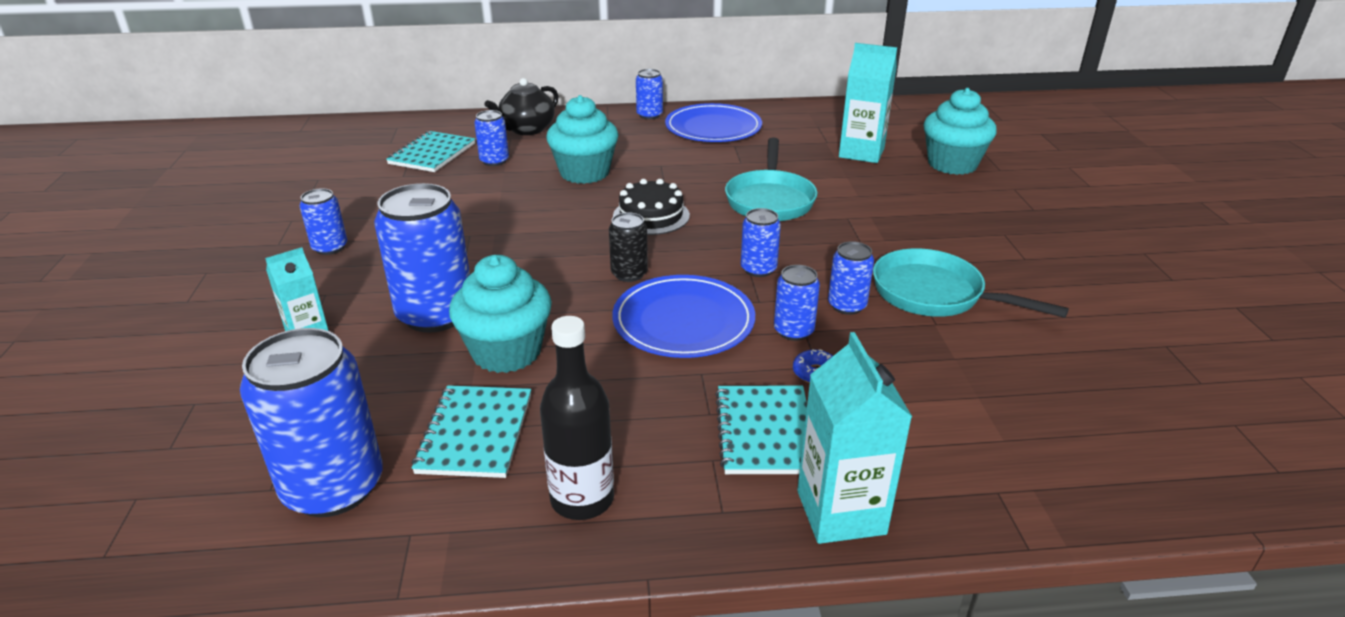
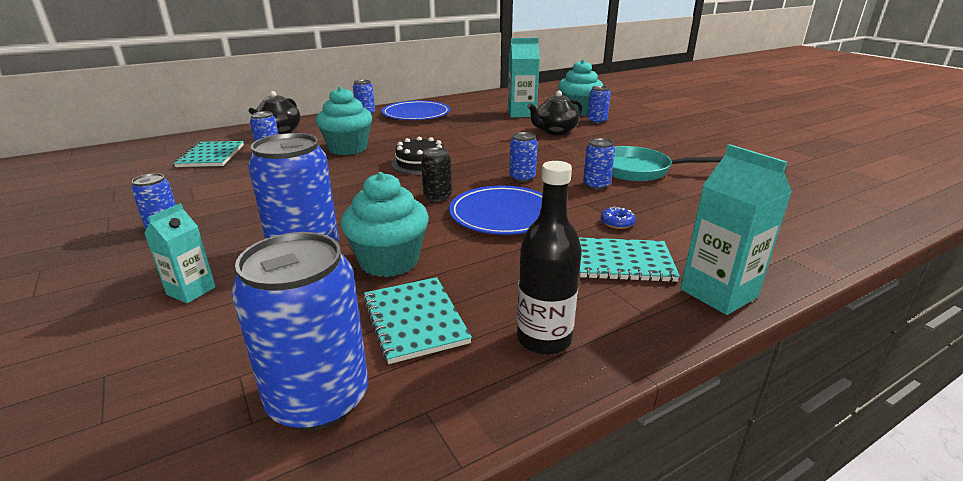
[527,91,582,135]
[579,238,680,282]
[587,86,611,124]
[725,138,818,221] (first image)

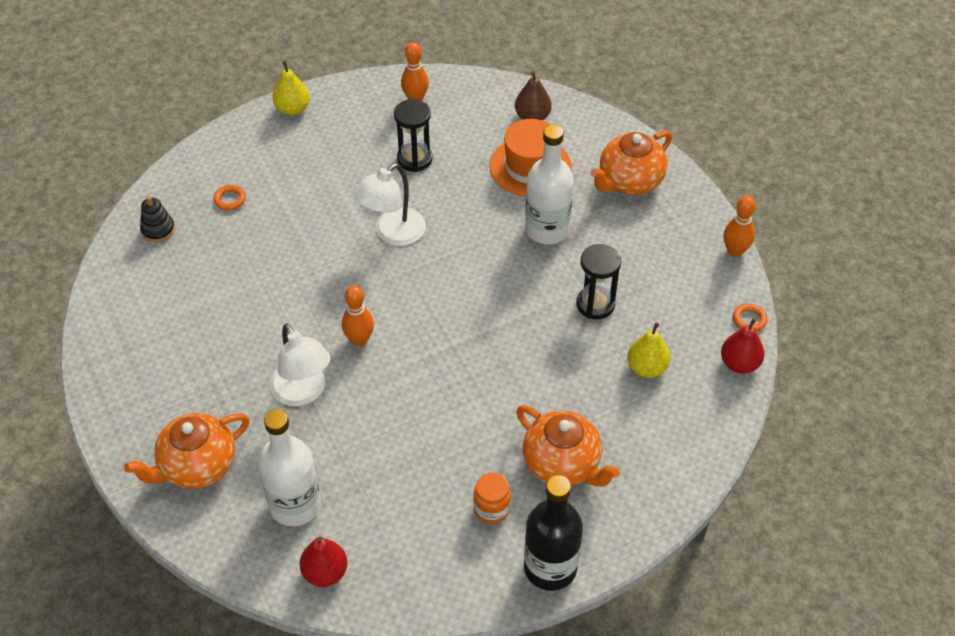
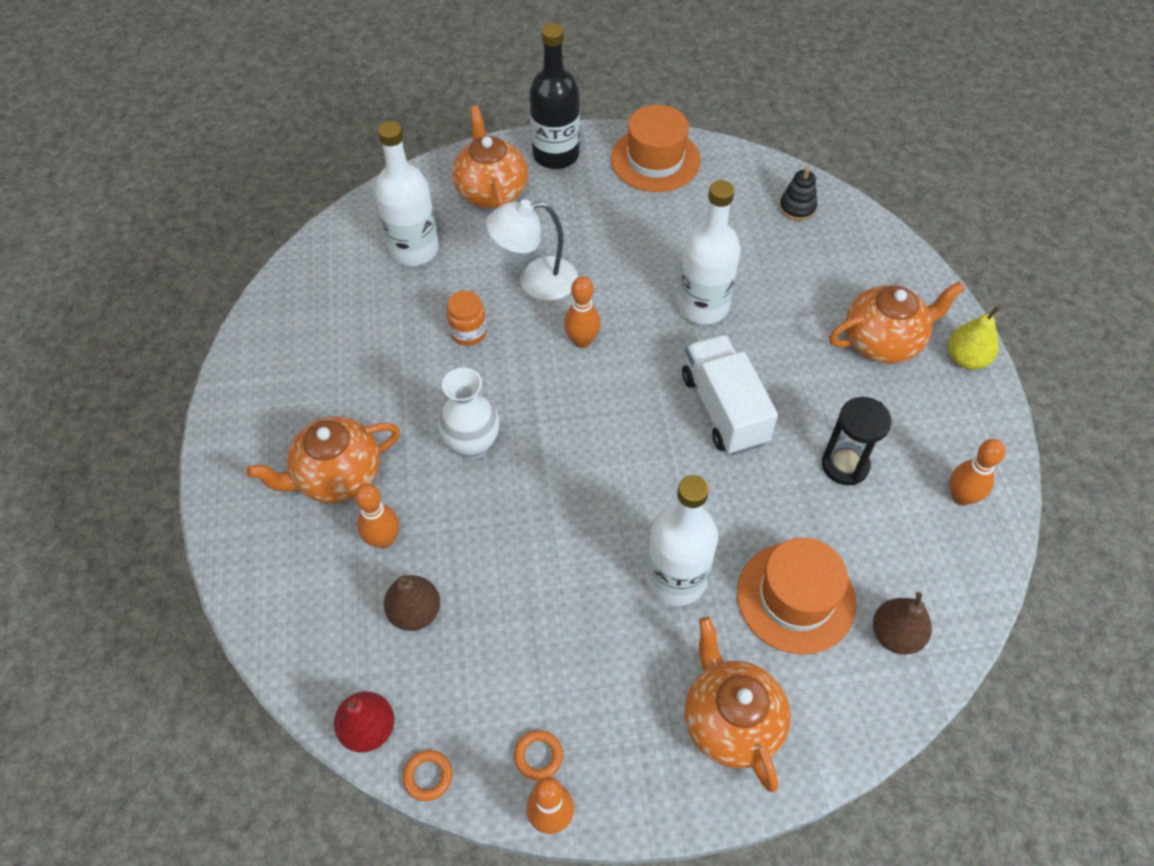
[354,484,399,549]
[384,575,440,631]
[438,368,499,459]
[446,291,487,346]
[514,730,563,780]
[529,23,580,169]
[611,105,701,192]
[678,180,741,324]
[682,334,778,455]
[829,281,965,364]
[299,537,348,587] (first image)
[576,244,621,319] (first image)

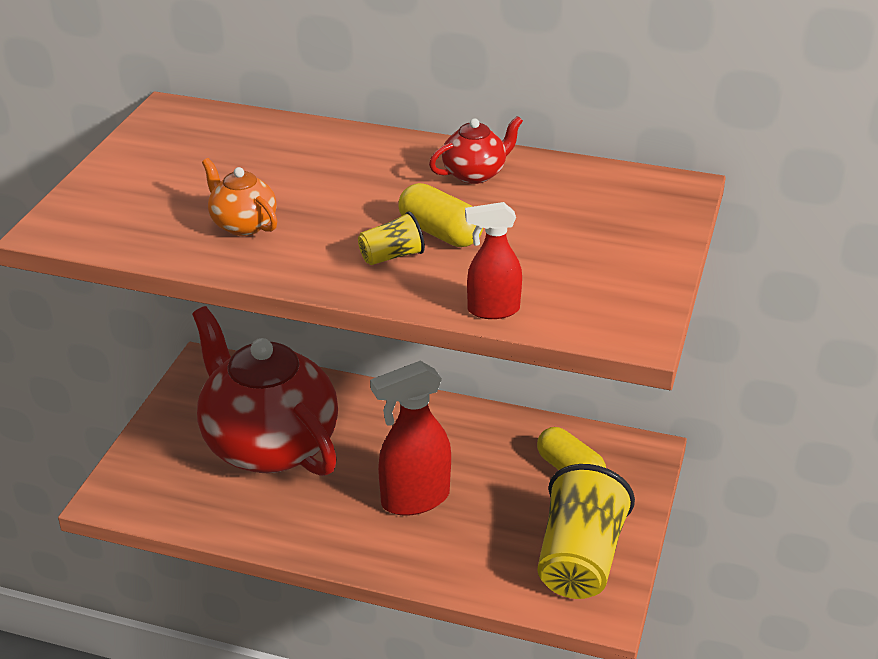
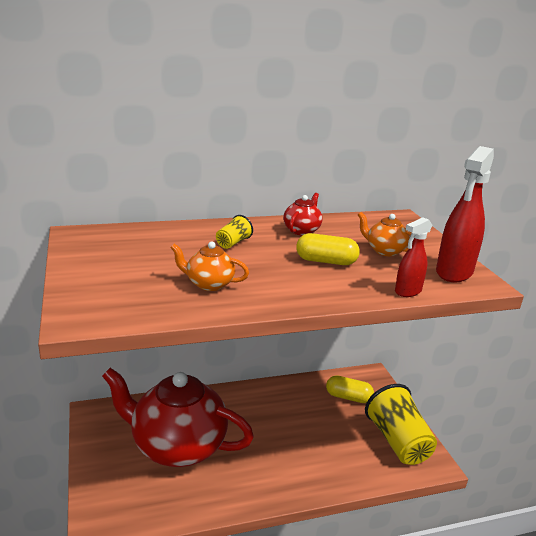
[216,215,253,249]
[358,212,412,256]
[436,146,494,282]

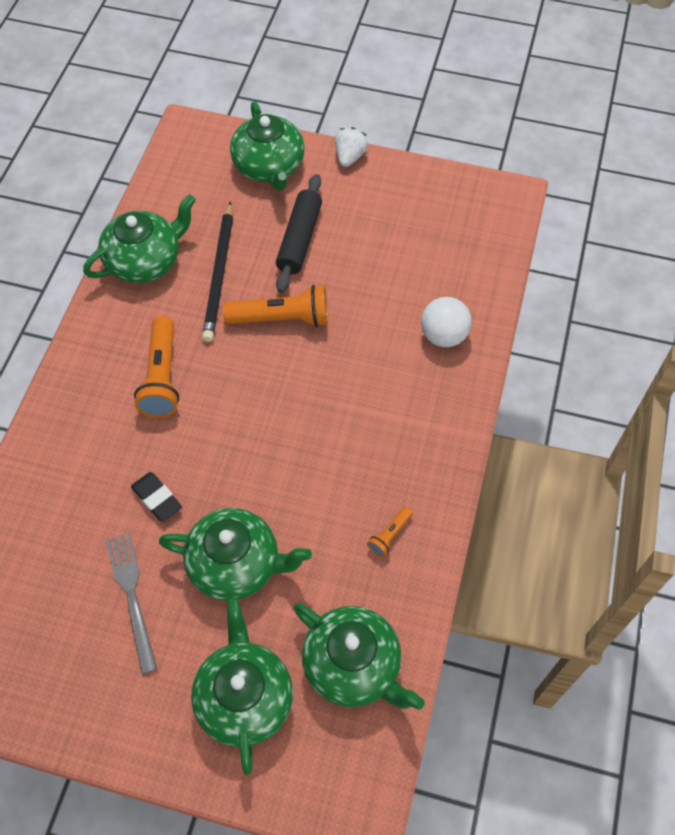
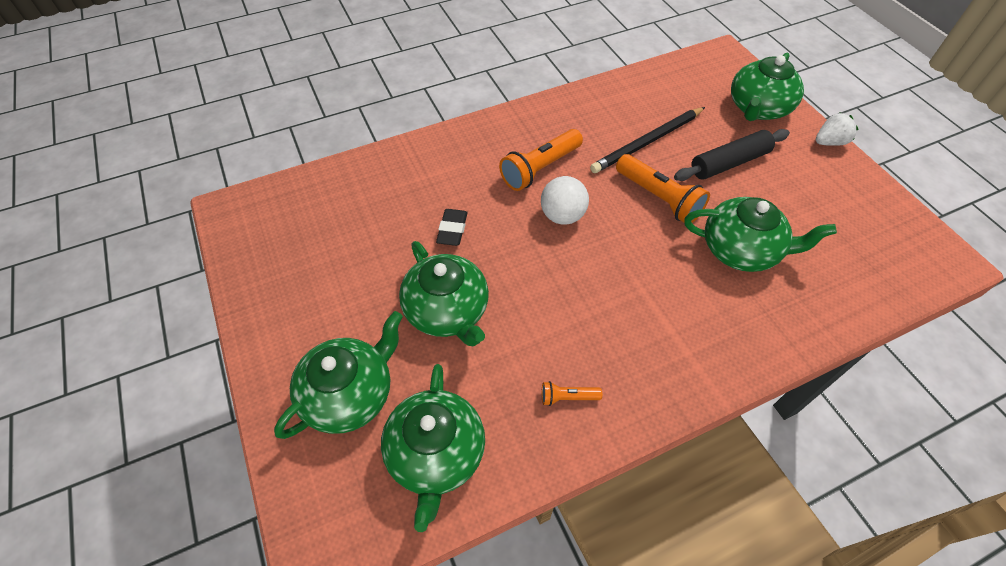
[541,176,589,224]
[684,197,837,272]
[106,533,157,674] (first image)

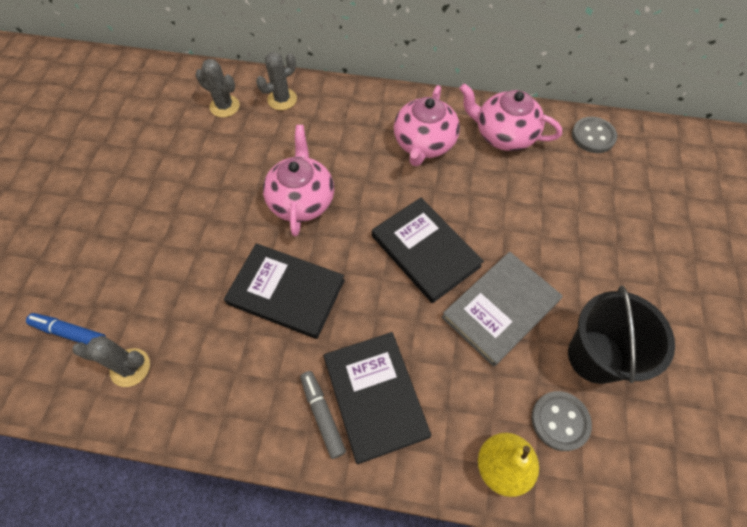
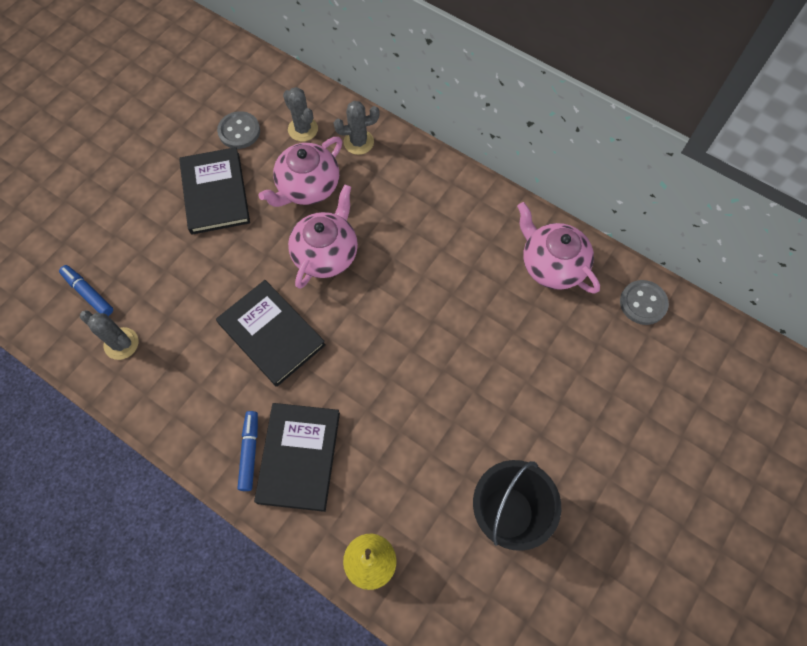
[179,147,250,235]
[217,111,260,149]
[238,411,258,491]
[259,137,342,207]
[442,252,563,367] (first image)

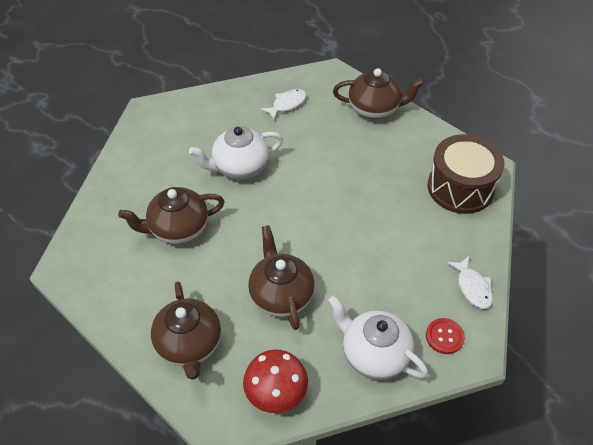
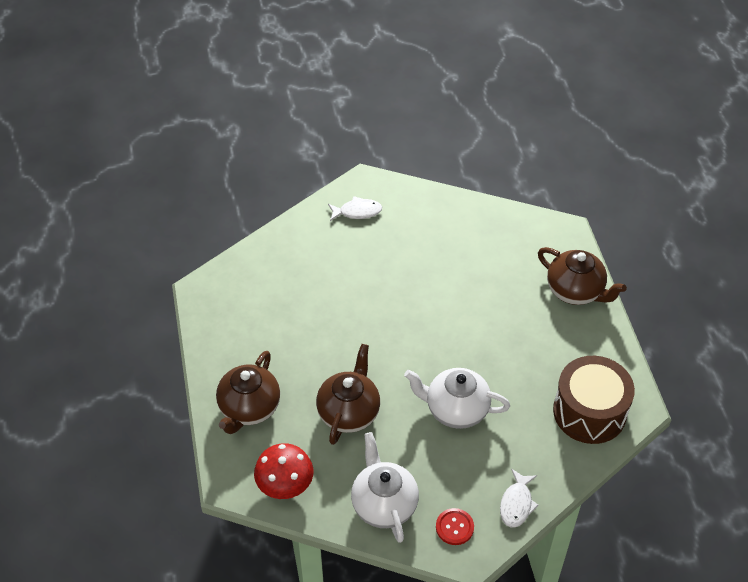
[328,196,382,221]
[404,368,510,429]
[118,187,225,244] (first image)

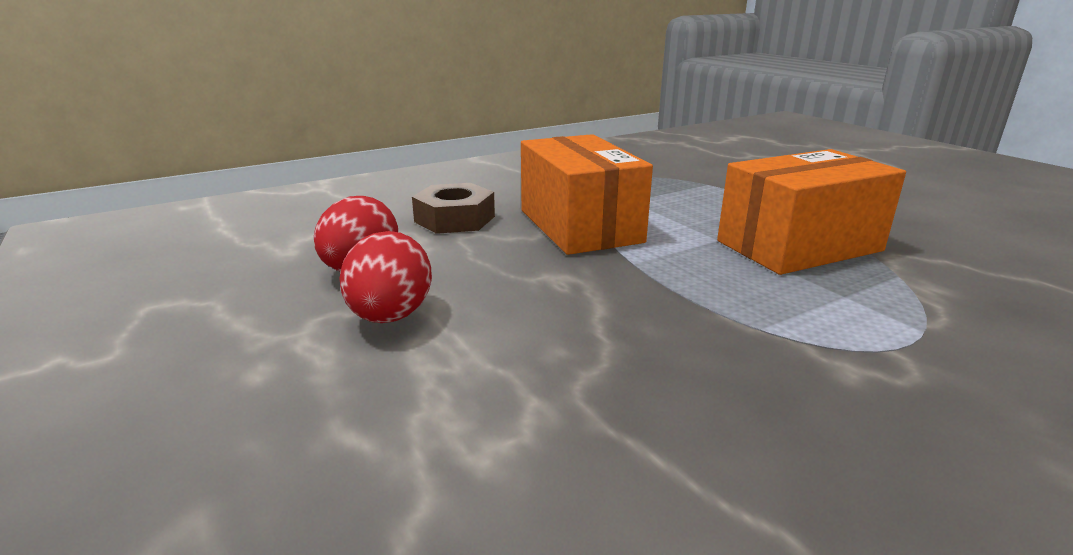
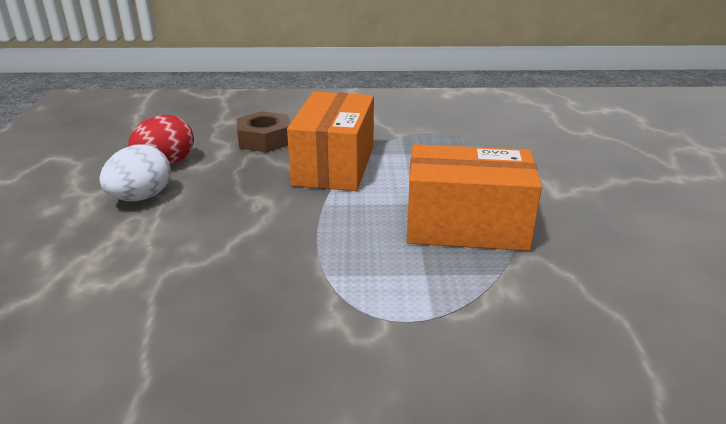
[100,144,171,201]

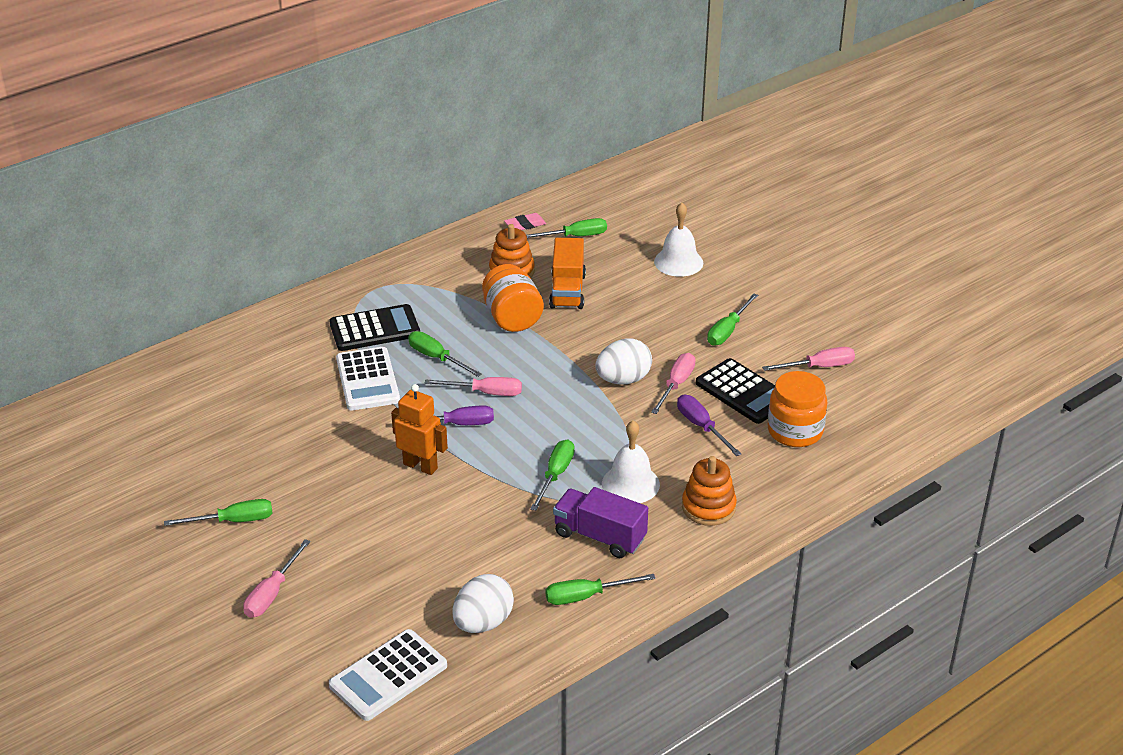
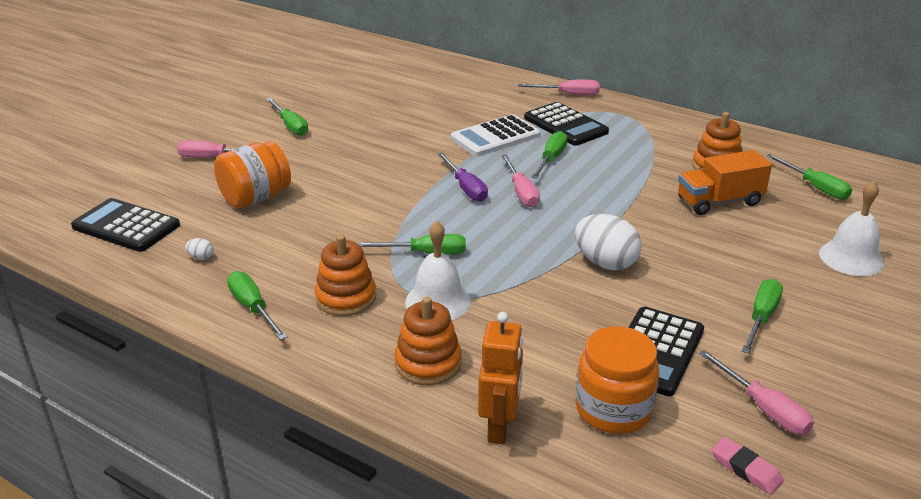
[71,198,180,252]
[185,238,214,260]
[214,141,291,208]
[315,235,376,316]
[478,312,523,444]
[518,80,600,95]
[712,437,784,495]
[742,279,783,354]
[677,395,741,456] (first image)

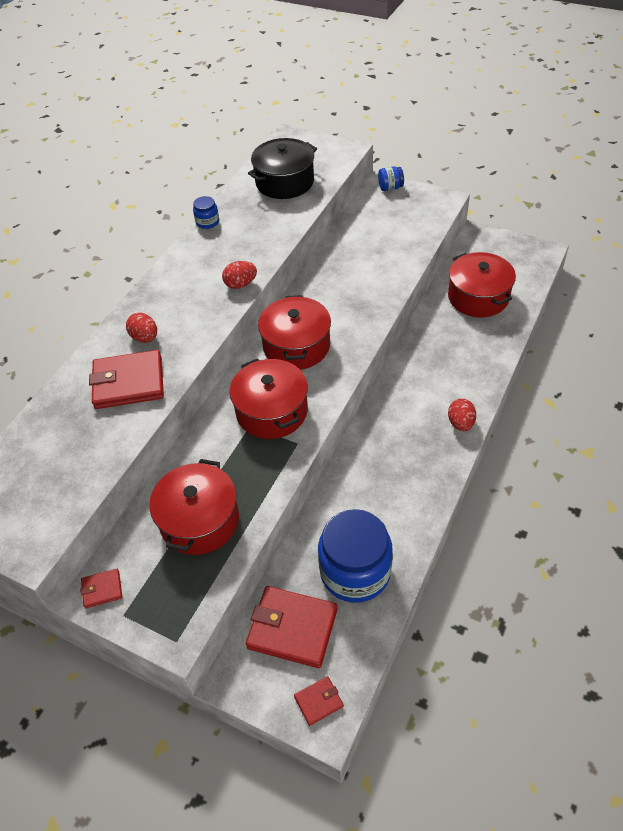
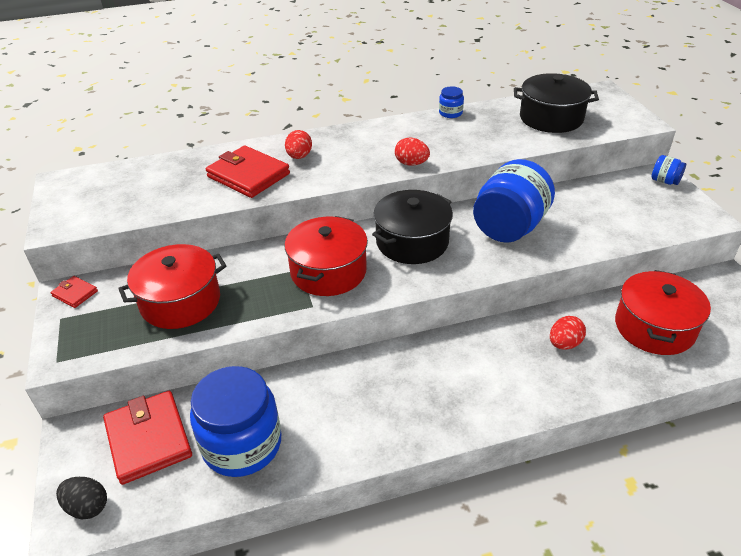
[56,477,107,519]
[372,190,453,264]
[473,159,555,243]
[550,316,586,350]

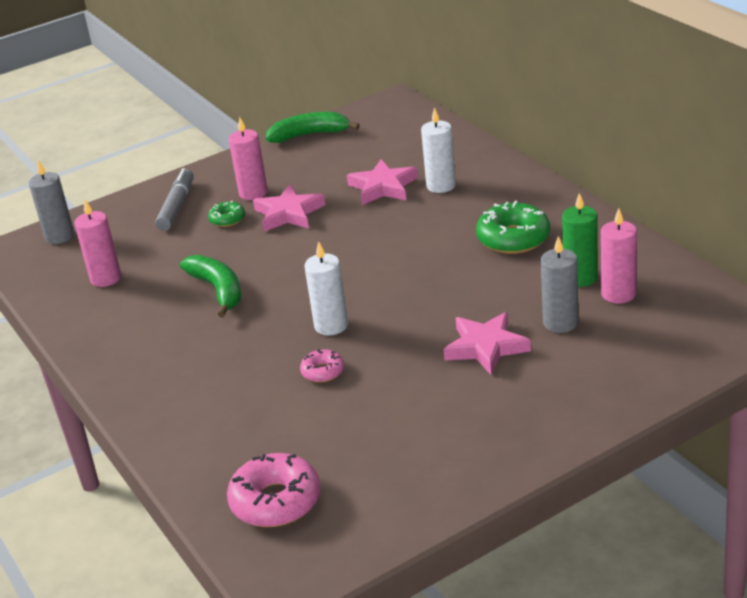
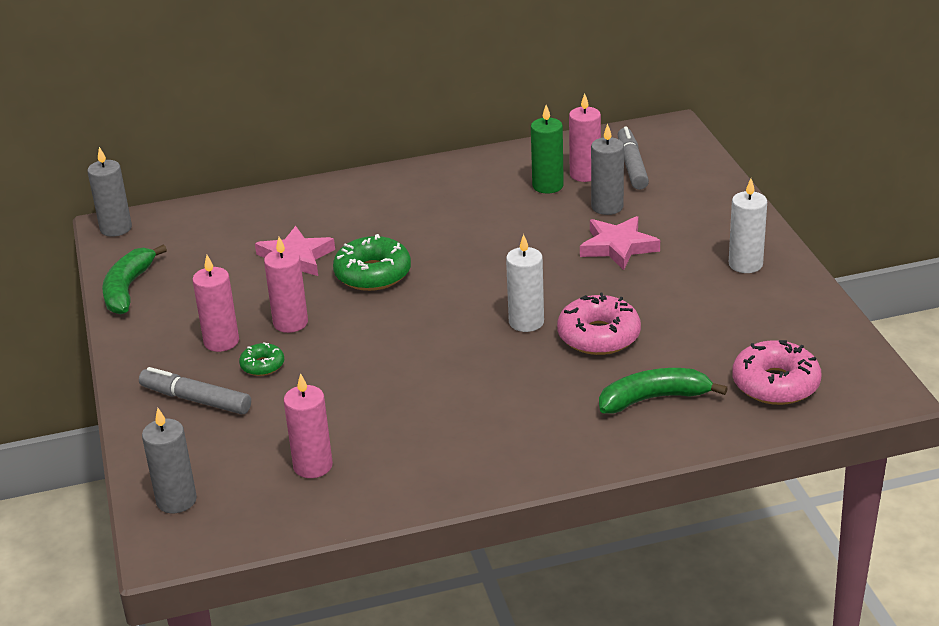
[87,147,132,237]
[264,237,308,333]
[333,234,411,291]
[557,293,641,355]
[599,368,728,414]
[618,126,649,190]
[729,179,767,273]

